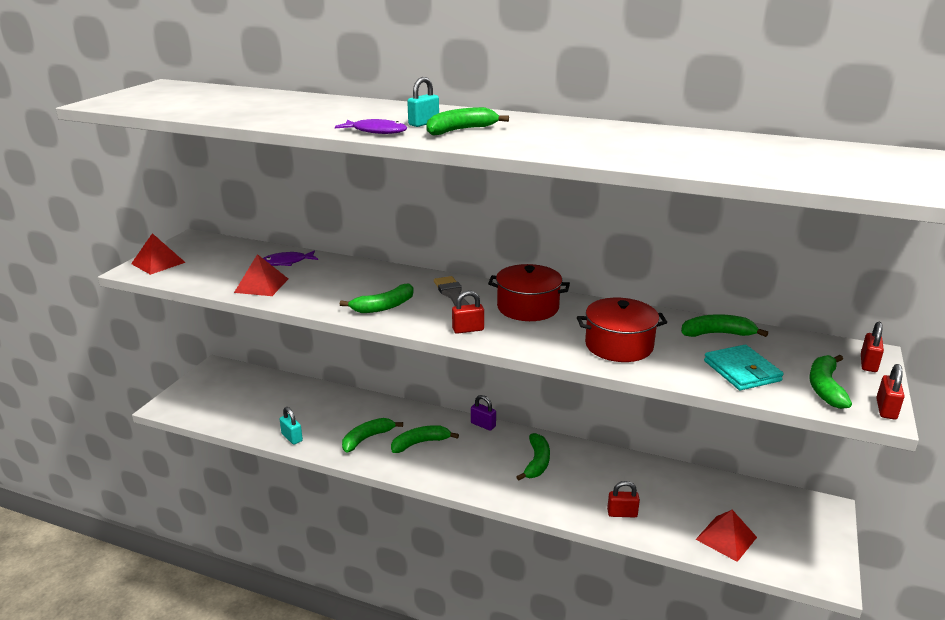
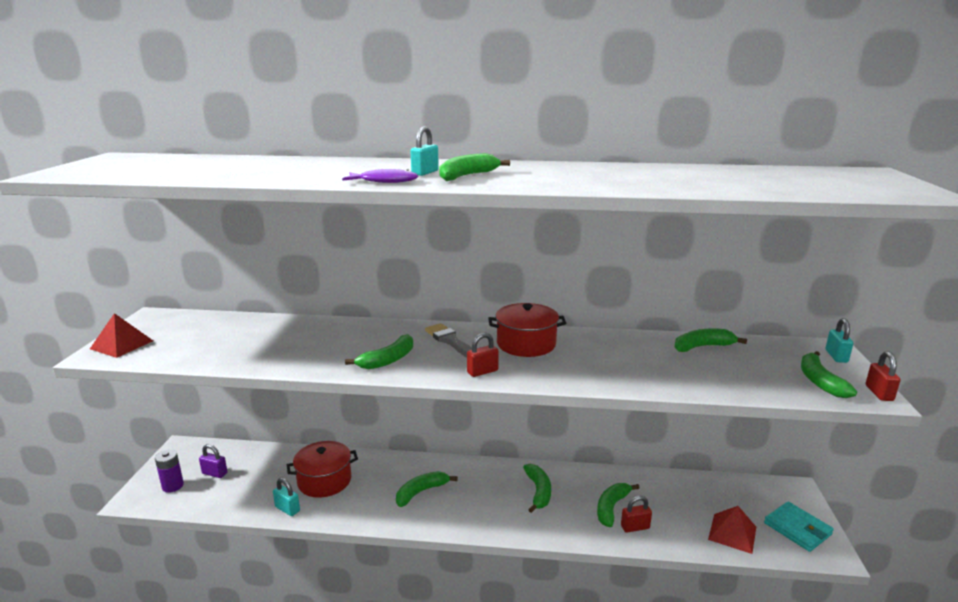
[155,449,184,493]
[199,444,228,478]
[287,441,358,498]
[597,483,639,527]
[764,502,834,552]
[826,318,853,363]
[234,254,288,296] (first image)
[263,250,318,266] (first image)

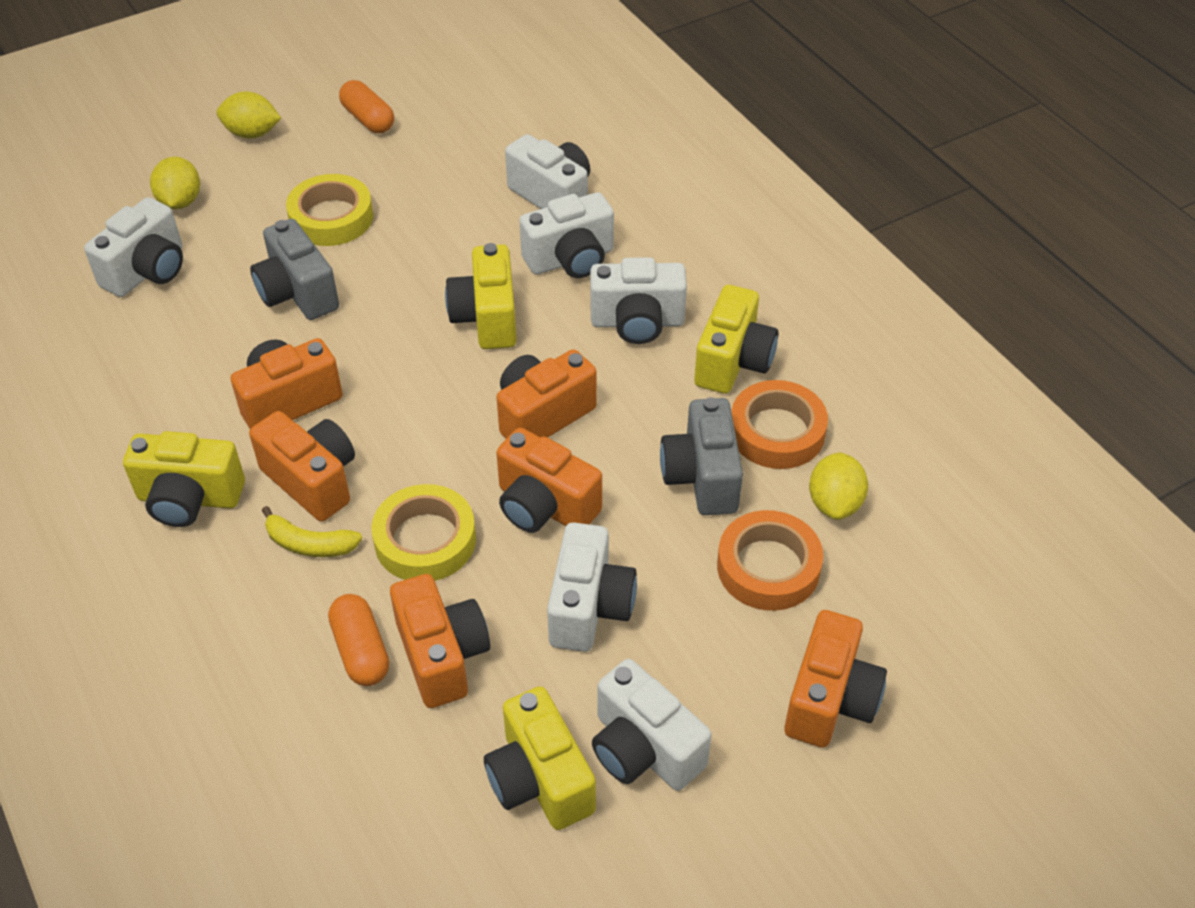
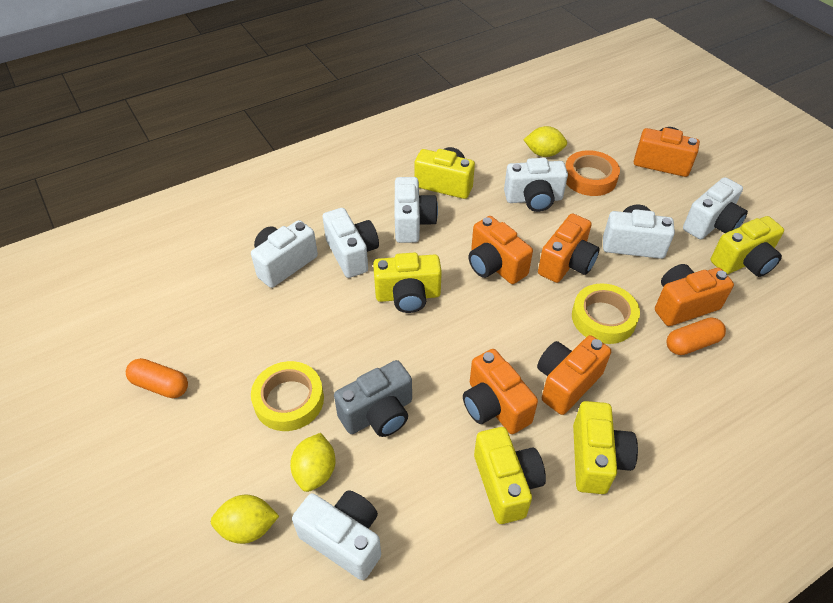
[126,358,188,398]
[290,433,335,492]
[474,427,546,524]
[504,158,568,212]
[262,506,362,557] (first image)
[731,380,828,469] (first image)

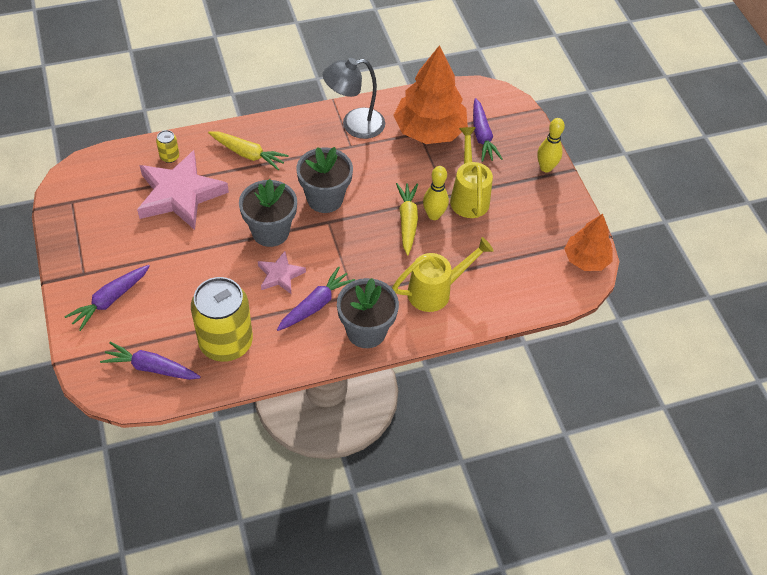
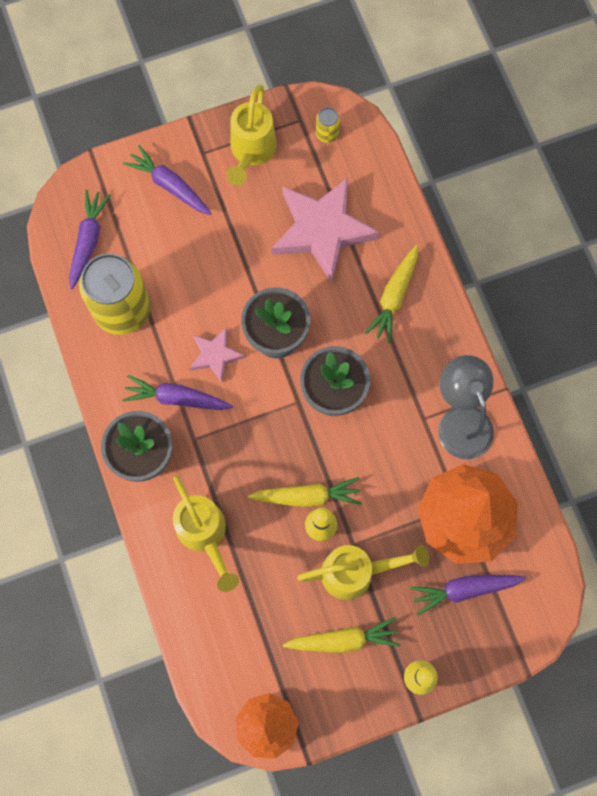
[122,375,233,410]
[226,85,277,186]
[283,617,400,653]
[316,107,340,143]

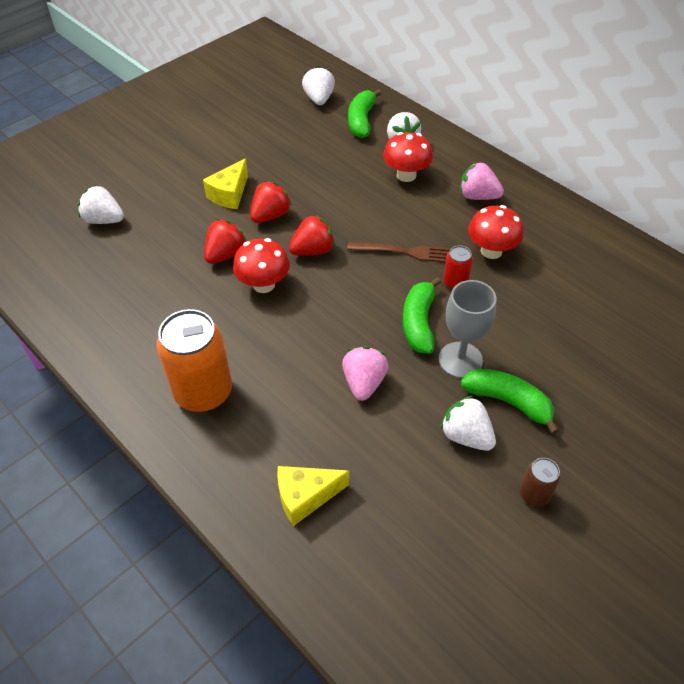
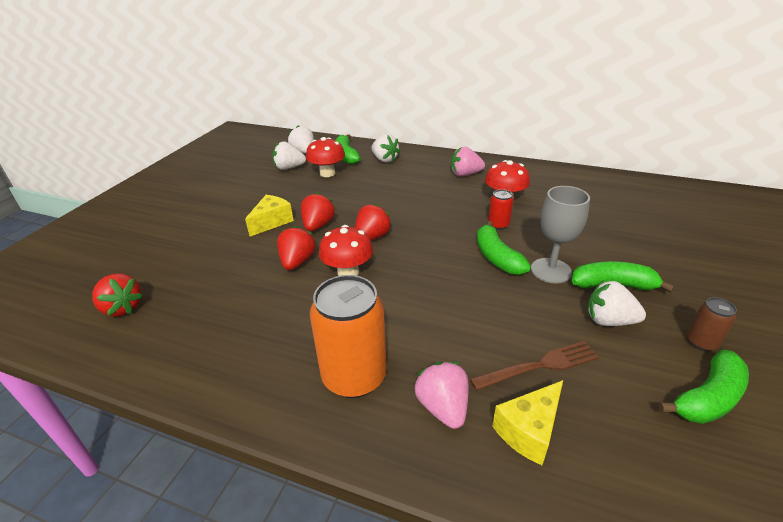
[92,273,143,317]
[245,195,294,237]
[272,141,306,170]
[306,137,345,177]
[415,362,468,429]
[470,341,599,390]
[658,350,749,424]

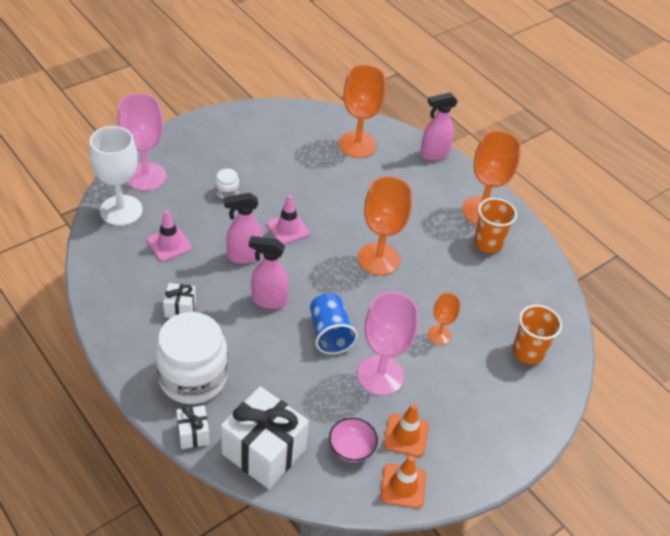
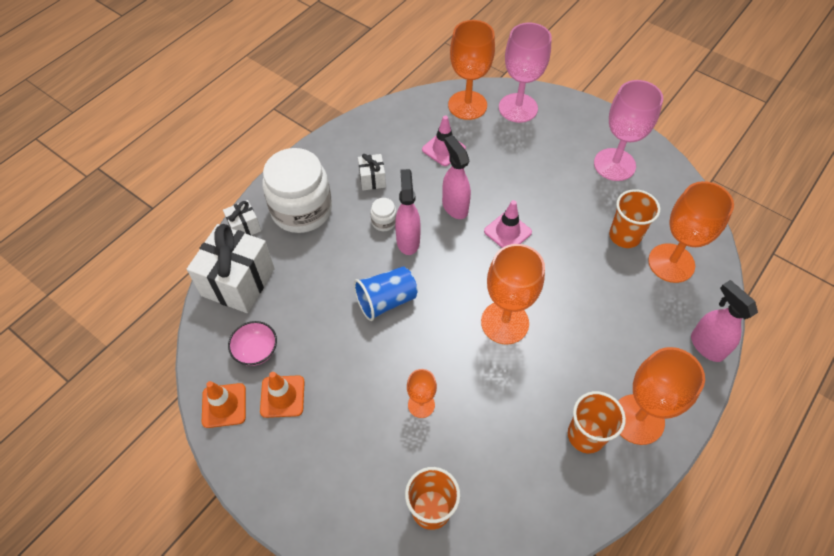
[370,198,397,231]
[448,20,495,120]
[594,80,663,181]
[609,189,660,248]

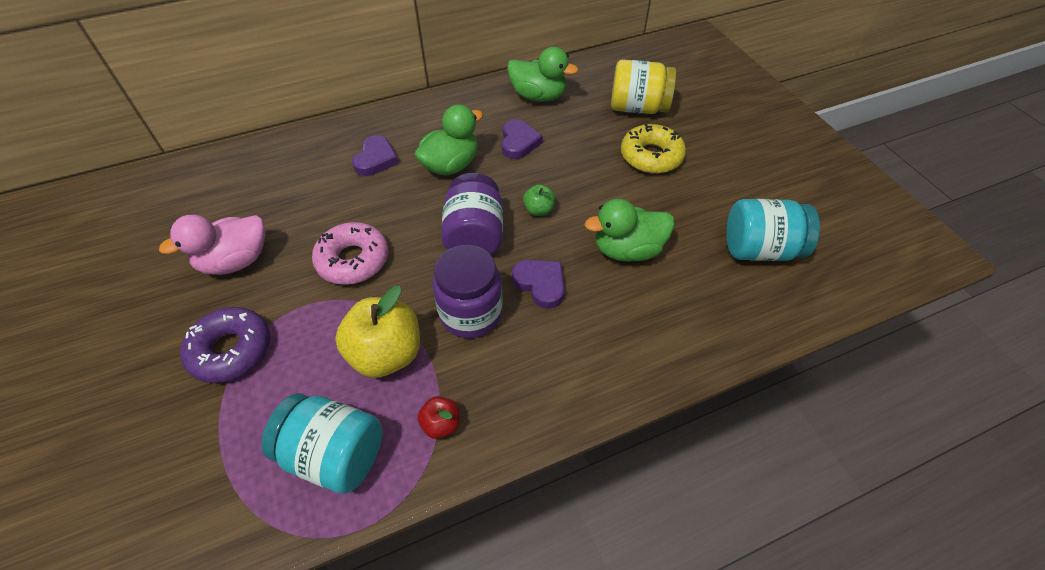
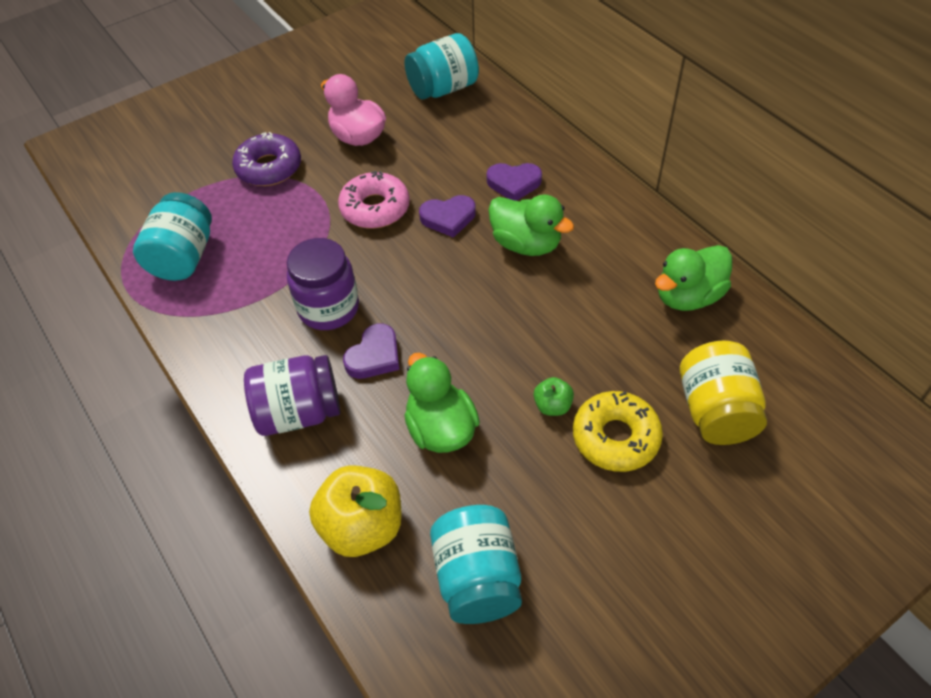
[244,355,340,436]
[309,465,402,557]
[404,33,479,100]
[419,195,476,238]
[534,377,574,416]
[655,245,732,311]
[418,396,460,439] (first image)

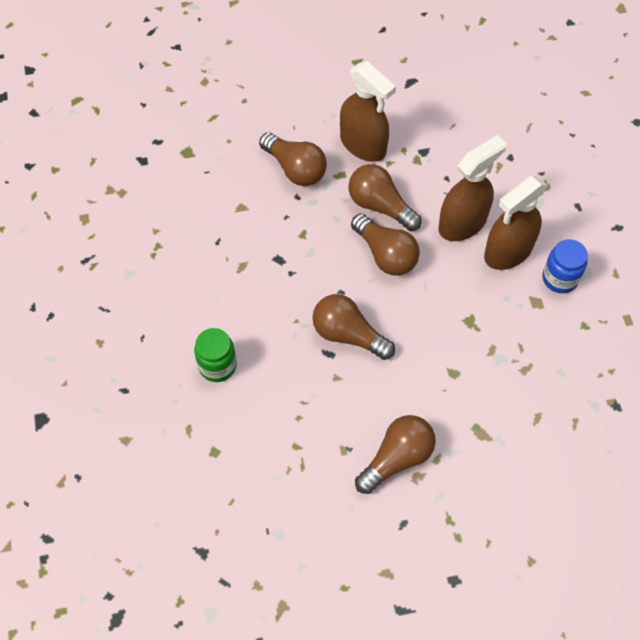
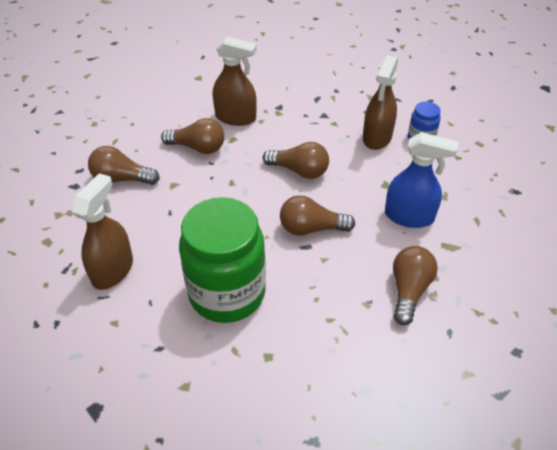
[72,173,133,290]
[88,146,160,185]
[179,197,266,323]
[385,132,458,228]

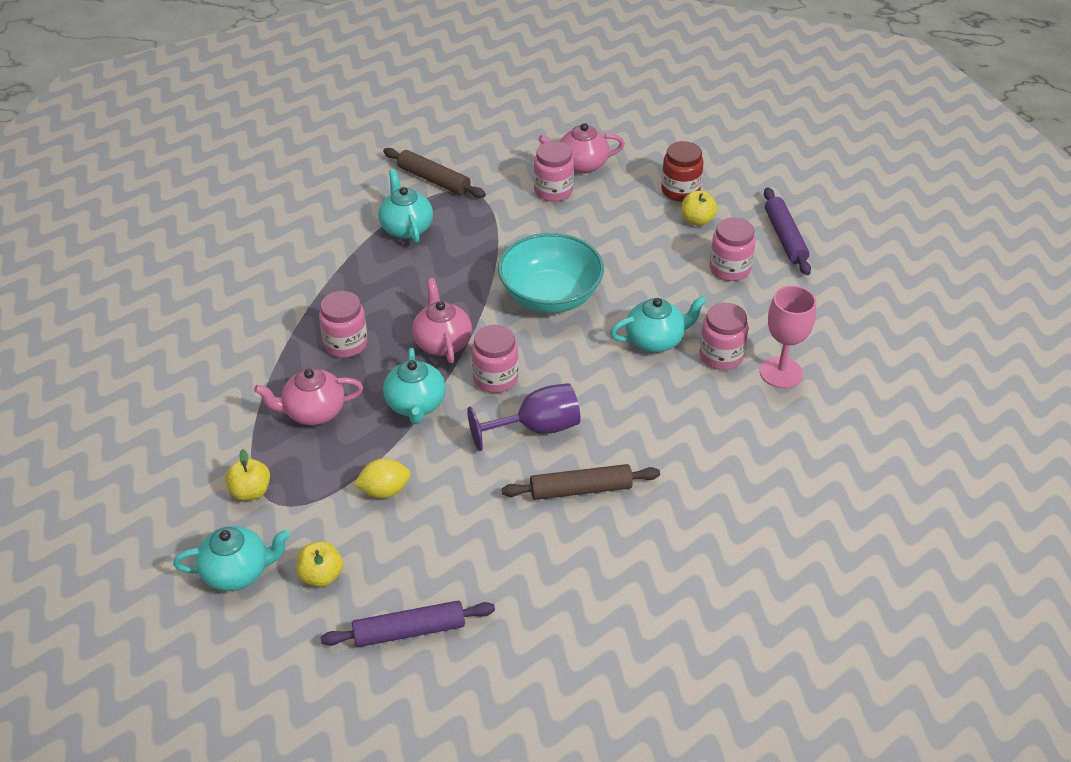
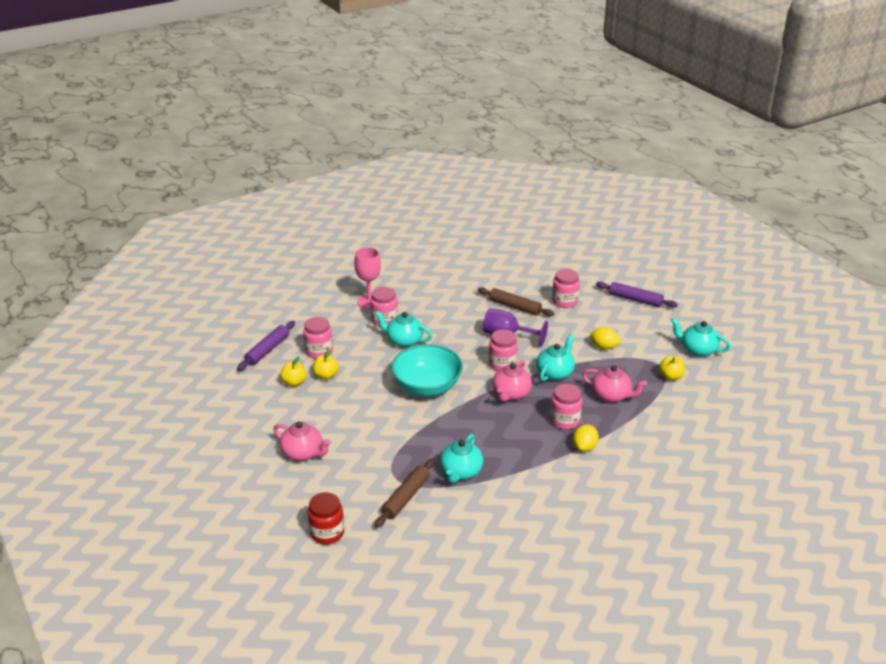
[308,492,344,545]
[313,349,338,380]
[375,458,435,528]
[552,269,580,308]
[573,424,599,452]

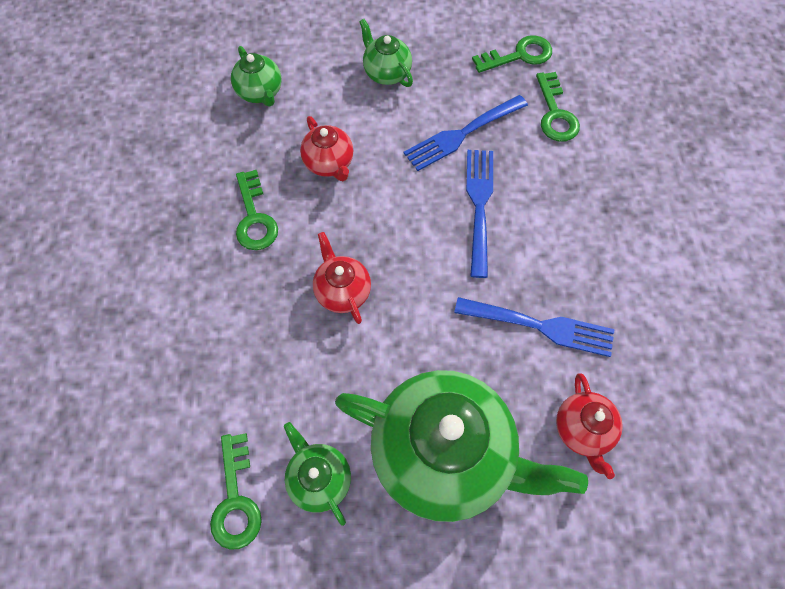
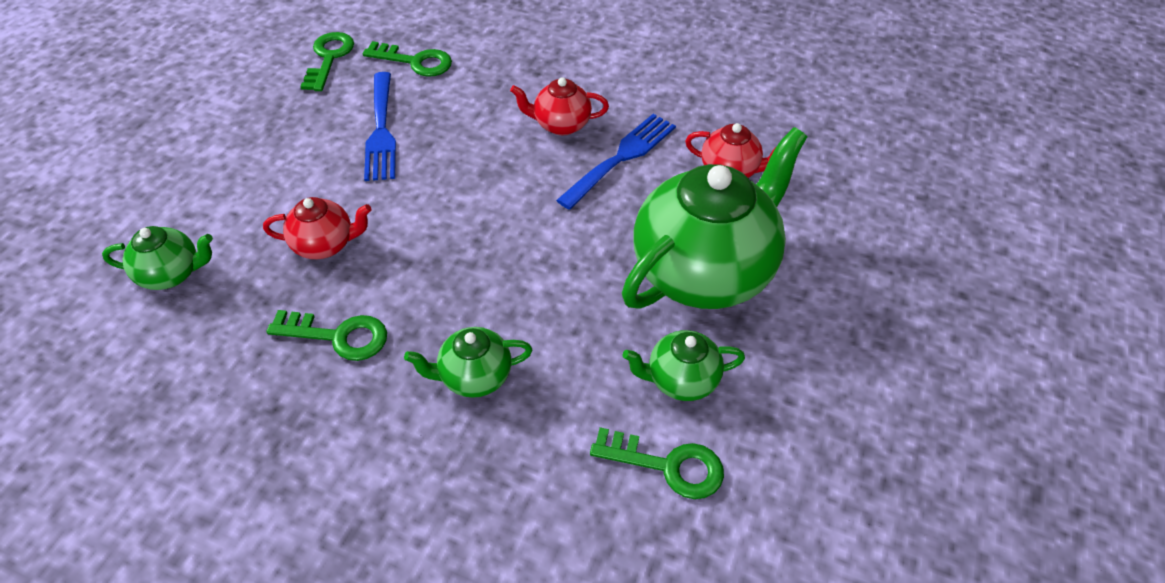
[404,327,532,398]
[510,77,609,135]
[466,150,493,278] (first image)

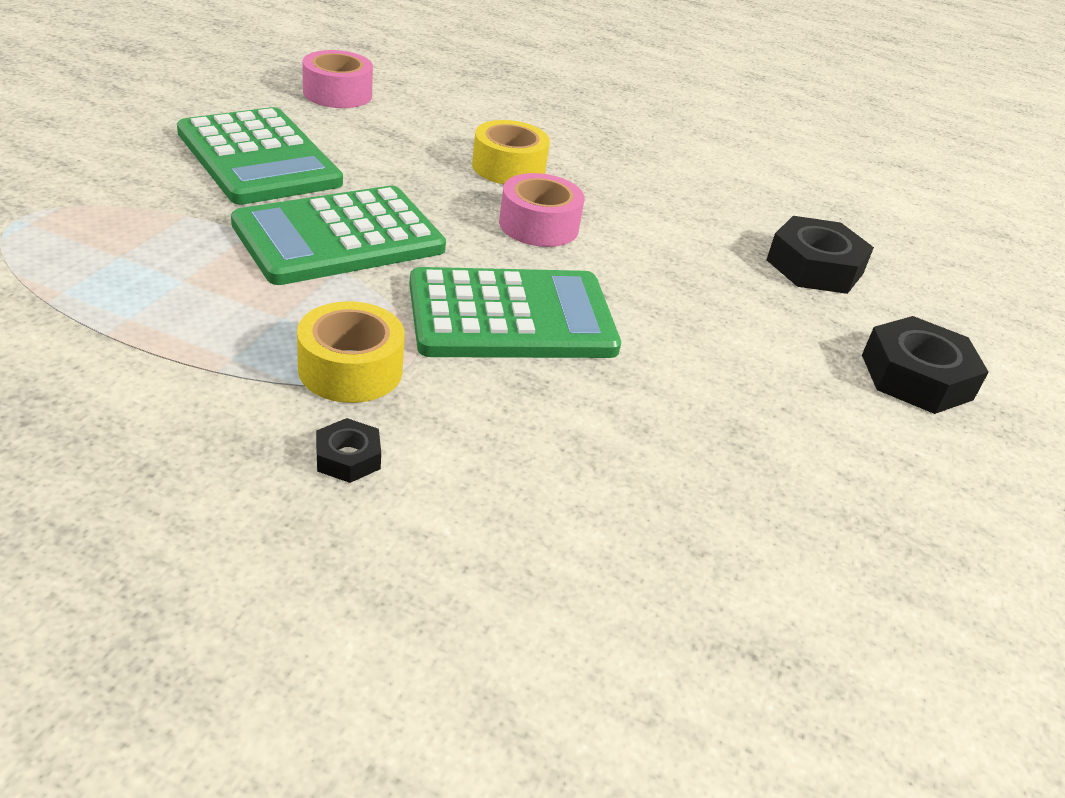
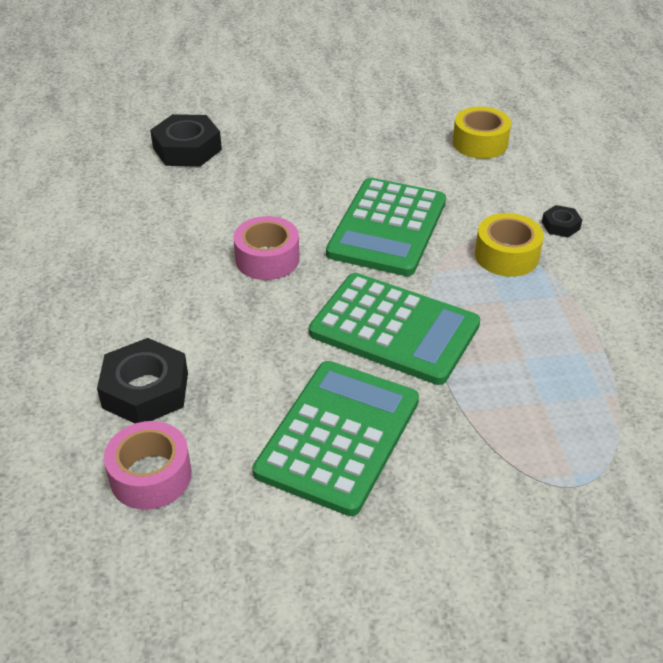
[97,338,188,423]
[326,178,446,276]
[453,107,511,159]

